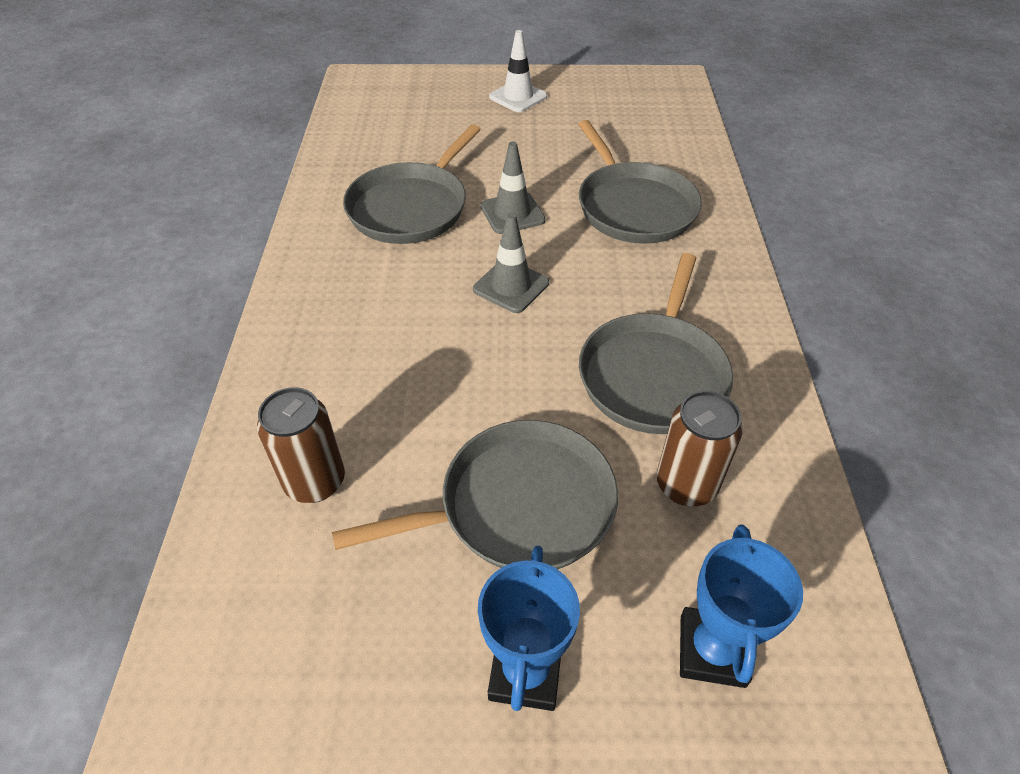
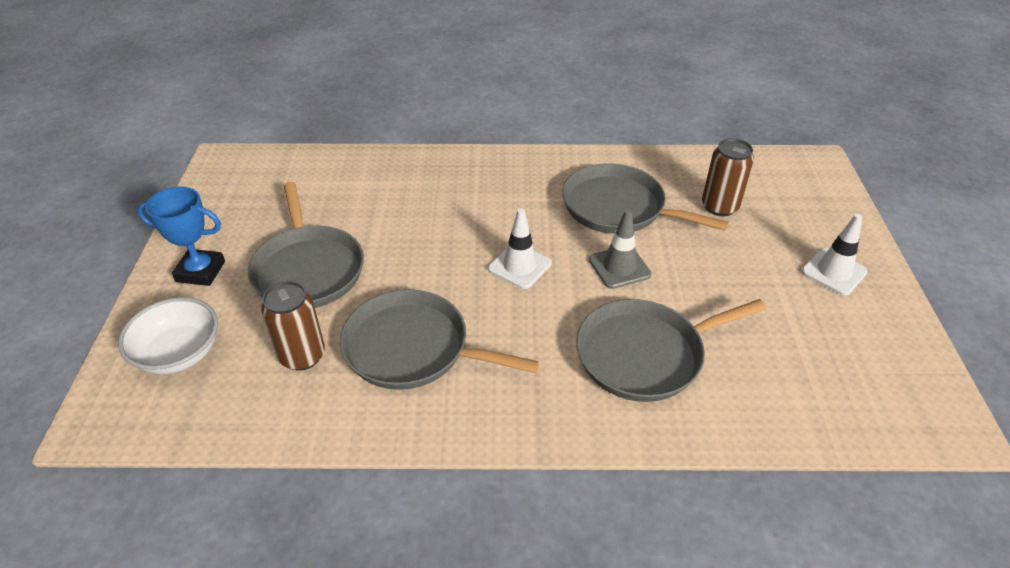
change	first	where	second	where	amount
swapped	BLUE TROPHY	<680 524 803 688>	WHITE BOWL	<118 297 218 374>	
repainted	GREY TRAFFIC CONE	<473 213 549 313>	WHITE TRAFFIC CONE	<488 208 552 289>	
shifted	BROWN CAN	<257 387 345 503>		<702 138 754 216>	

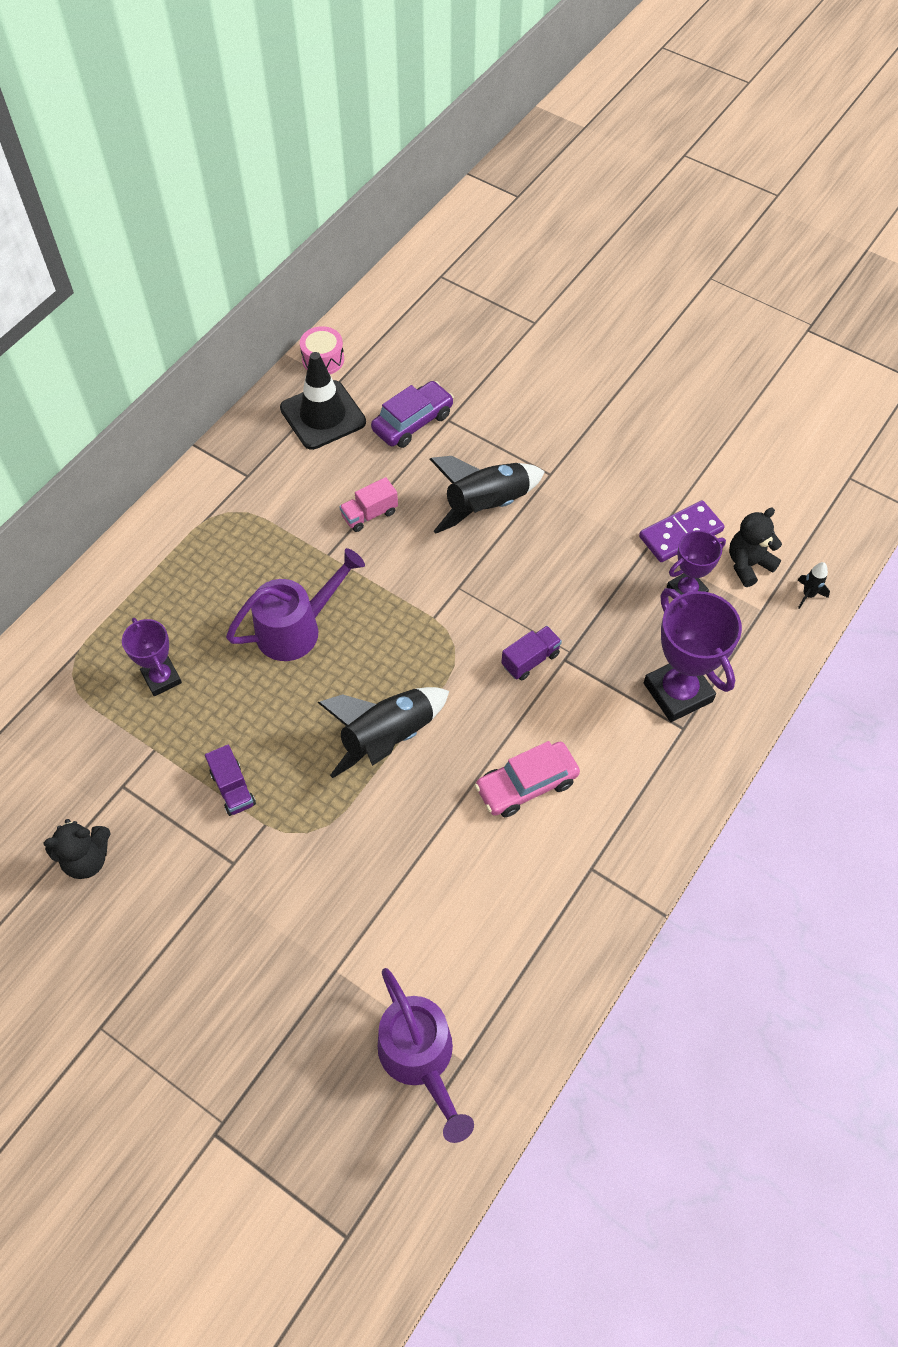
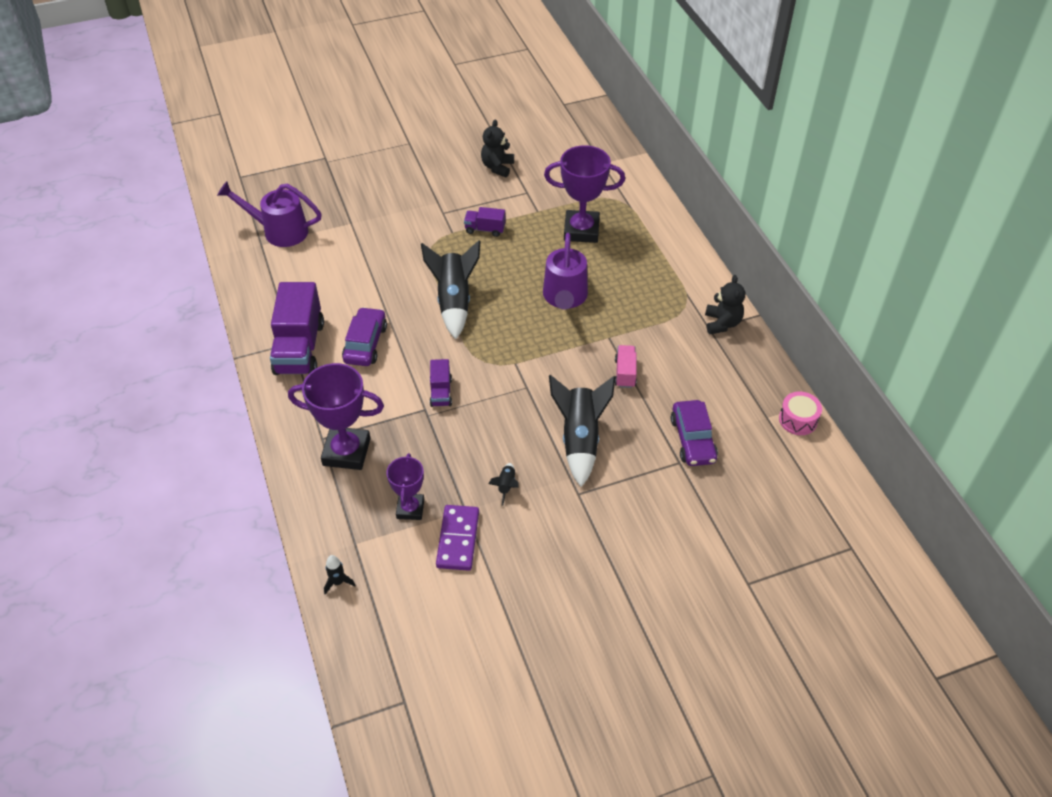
change	first	where	second	where	amount
new			PURPLE TRUCK	<270 282 324 375>	
repainted	PINK CAR	<475 741 580 817>	PURPLE CAR	<342 307 387 366>	
new			BLACK ROCKET	<489 463 519 506>	
scaled	PURPLE TROPHY	<122 618 182 696>		<544 145 625 243>	x1.66
shifted	BLACK TEDDY BEAR	<729 507 782 587>		<705 275 745 334>	
gone	BLACK TRAFFIC CONE	<280 352 366 450>			

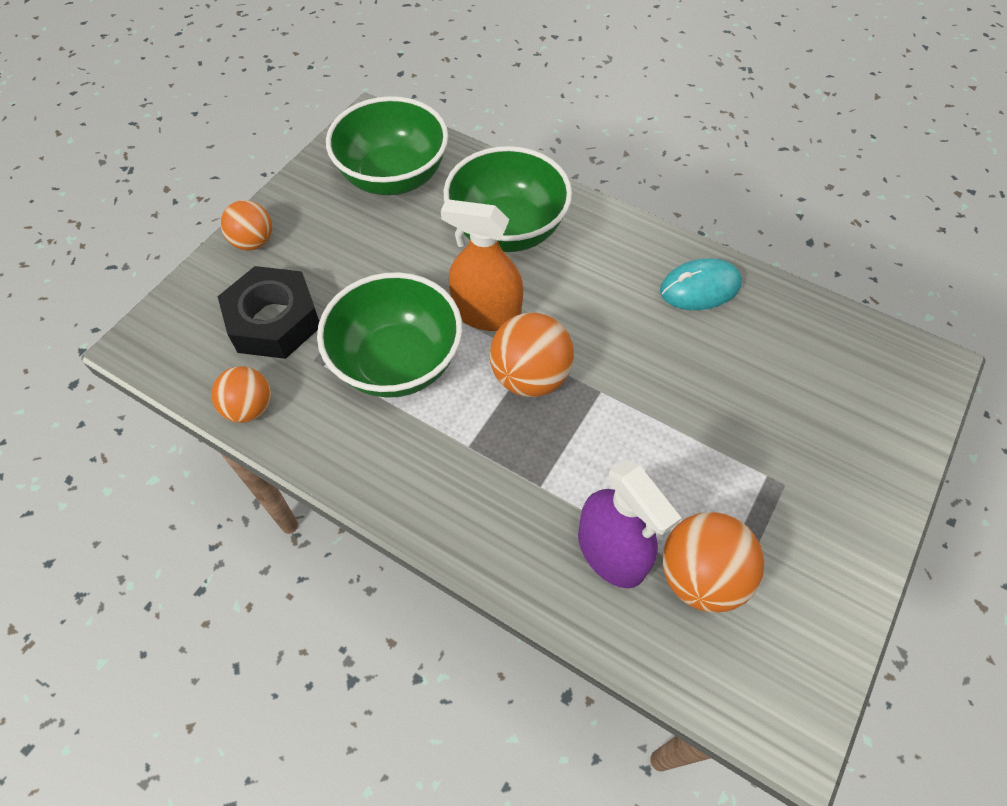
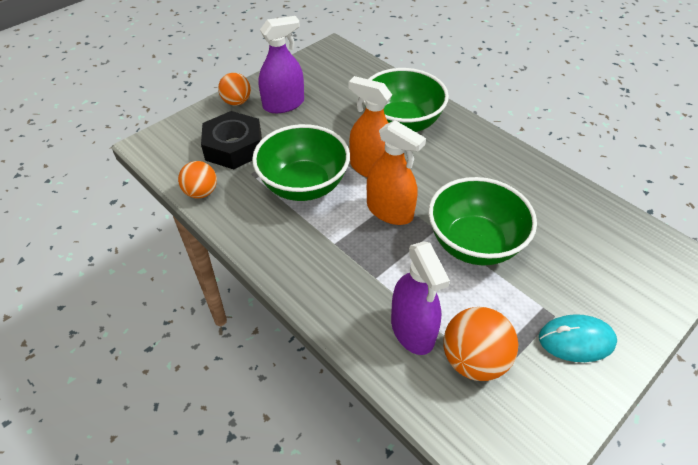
change	first	where	second	where	amount
new			PURPLE SPRAY BOTTLE	<258 16 304 113>	
swapped	ORANGE BALL	<490 313 574 397>	ORANGE SPRAY BOTTLE	<367 120 426 225>	
shifted	GREEN BOWL	<326 96 448 195>		<428 177 537 265>	
shifted	TURQUOISE MOUSE	<660 258 742 310>		<539 314 617 362>	

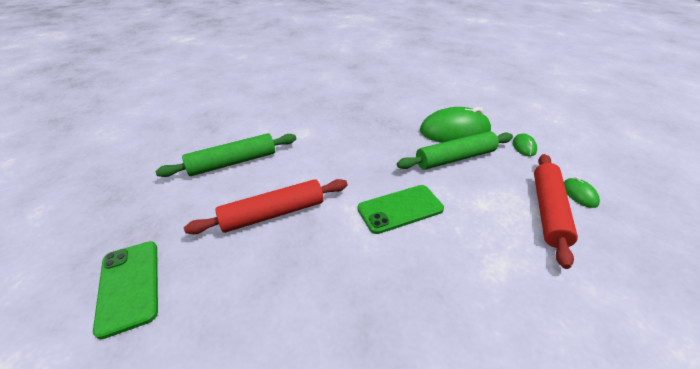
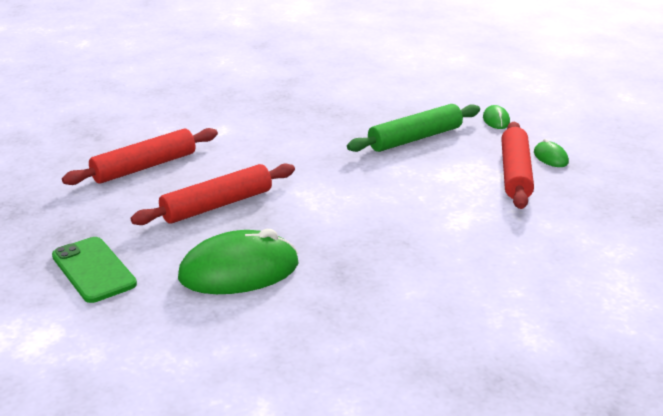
change	first	where	second	where	amount
repainted	GREEN ROLLING PIN	<155 133 296 177>	RED ROLLING PIN	<62 128 218 185>	
shifted	GREEN MOUSE	<420 107 491 143>		<178 229 298 294>	
gone	GREEN PHONE	<358 185 444 234>			

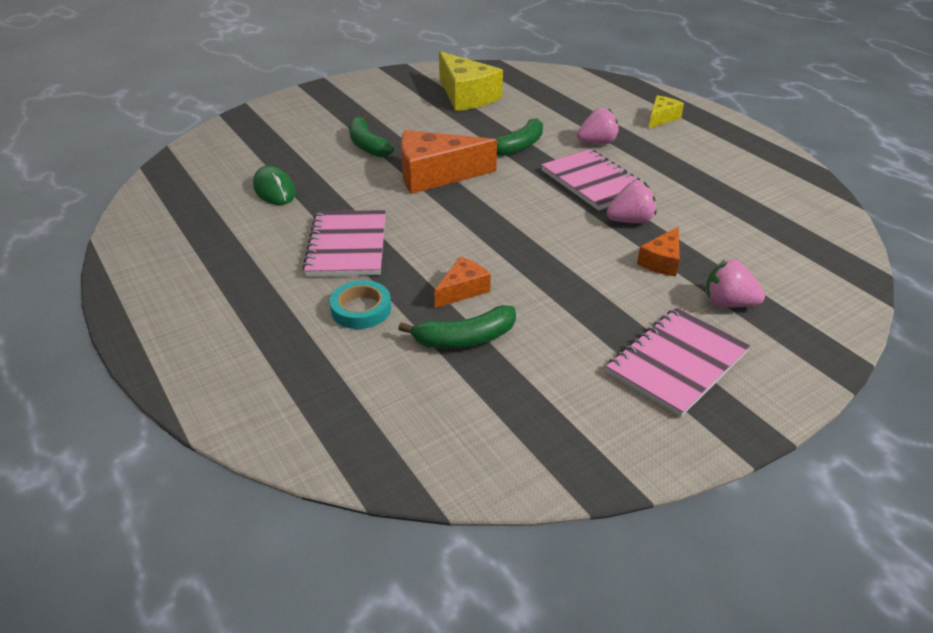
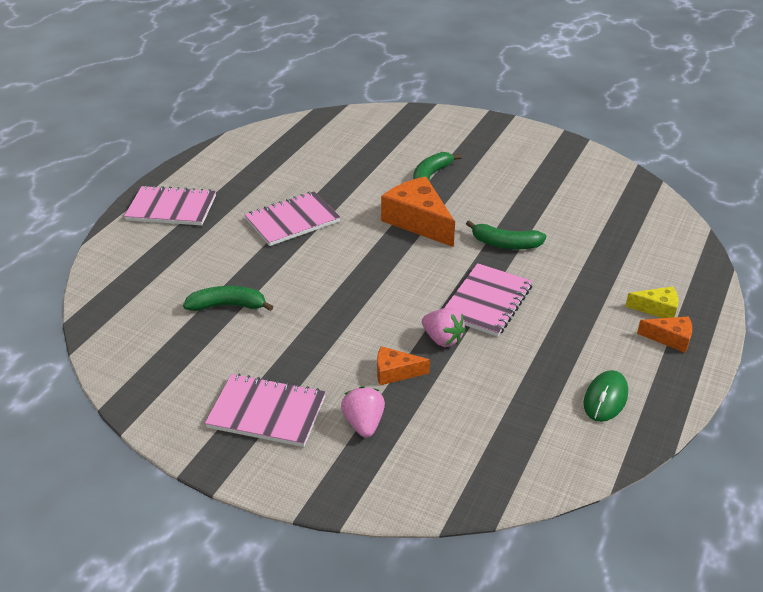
change	first	where	second	where	amount
new			PINK NOTEBOOK	<124 185 216 225>	
rotated	GREEN BANANA	<398 305 516 349>		<183 286 273 311>	135 degrees clockwise
shifted	GREEN MOUSE	<253 166 296 205>		<584 370 628 422>	
shifted	ORANGE CHEESE	<434 257 491 308>		<637 316 692 353>	
gone	TURQUOISE TAPE	<330 280 391 329>			
gone	YELLOW CHEESE	<439 51 503 111>			
gone	PINK STRAWBERRY	<577 108 619 144>			

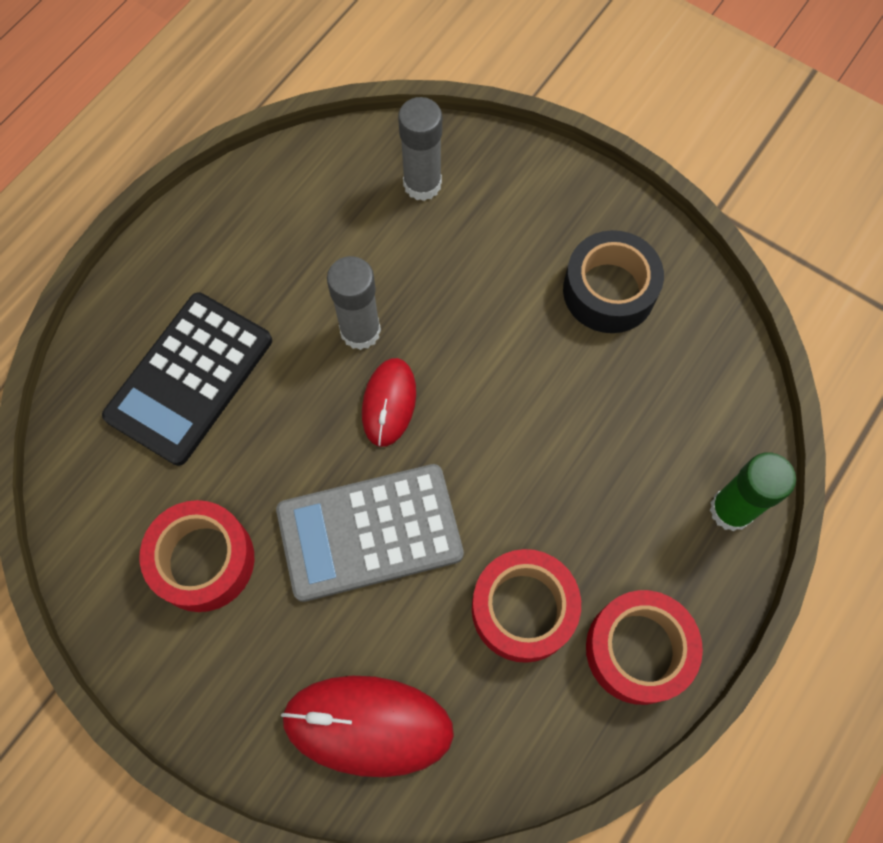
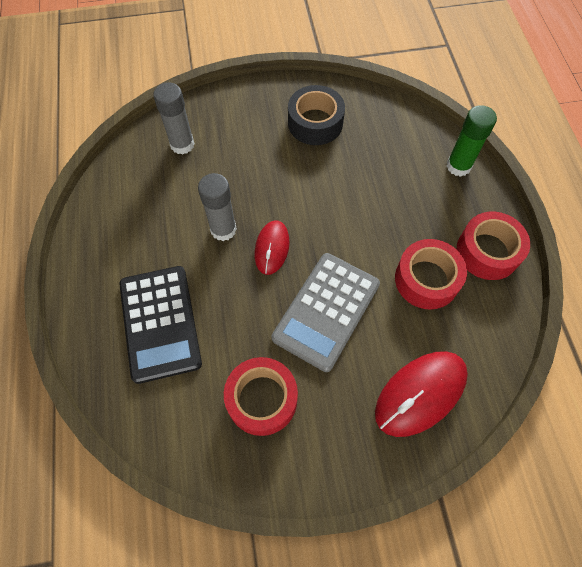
change	first	where	second	where	amount
rotated	RED MOUSE	<362 358 416 447>		<255 220 290 275>	45 degrees clockwise

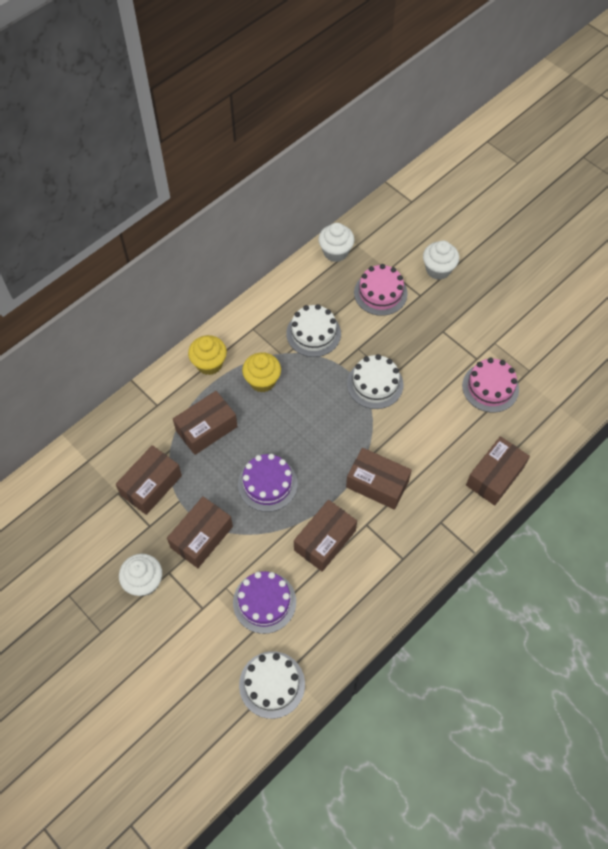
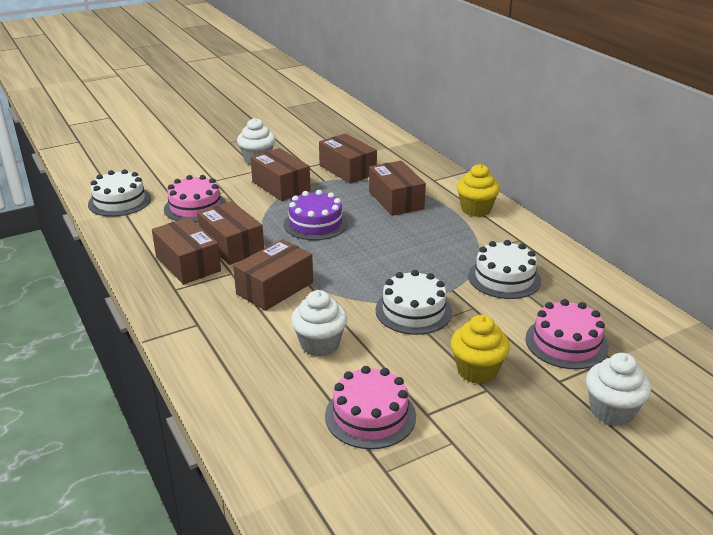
change	first	where	second	where	amount
shifted	BROWN BOX	<466 436 530 506>		<152 217 221 284>	
repainted	PURPLE CAKE	<233 571 296 634>	PINK CAKE	<164 175 227 222>	
shifted	WHITE CUPCAKE	<318 223 354 262>		<291 290 347 357>	
shifted	YELLOW CUPCAKE	<242 352 281 392>		<451 315 510 384>	

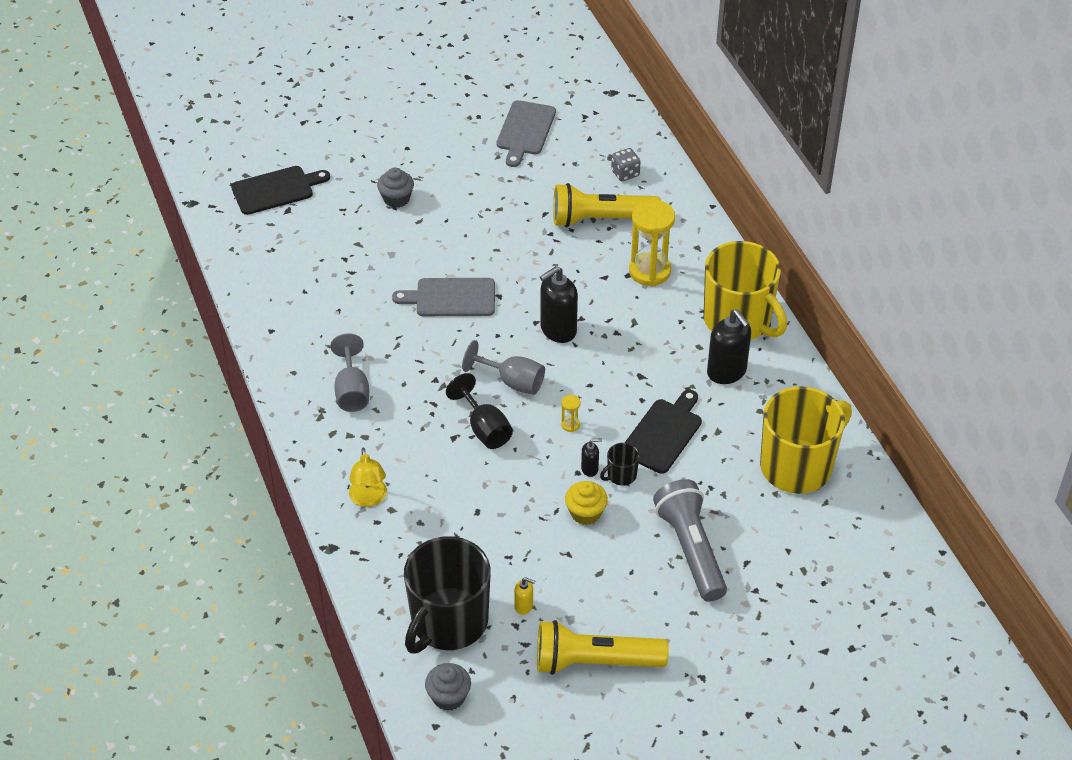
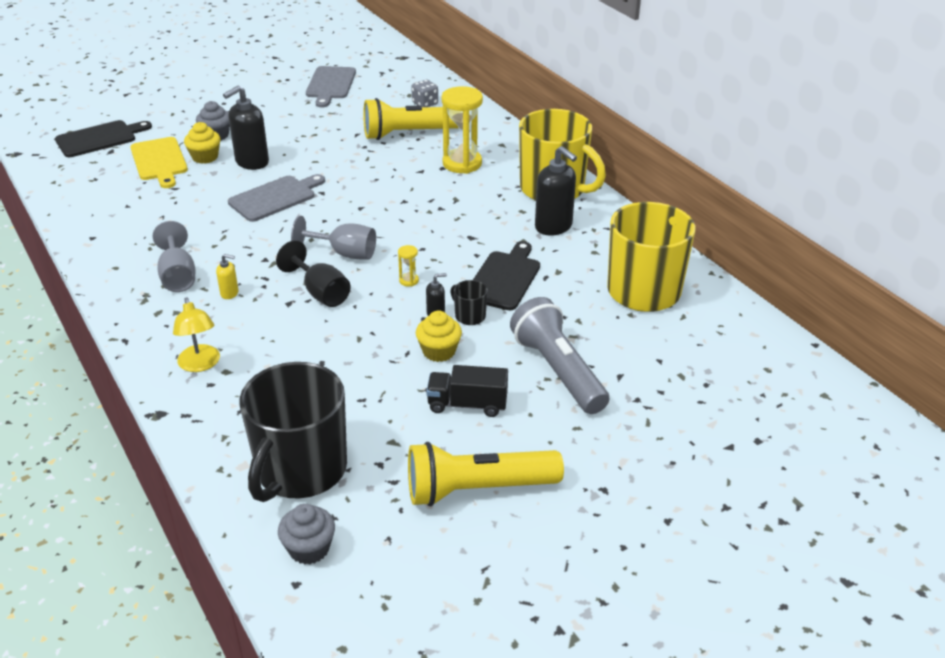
change	first	where	second	where	amount
new			YELLOW CUTTING BOARD	<130 137 188 188>	
new			YELLOW CUPCAKE	<184 122 221 164>	
shifted	YELLOW SOAP DISPENSER	<514 577 535 615>		<216 254 238 299>	
shifted	BLACK SOAP DISPENSER	<540 266 578 343>		<223 85 269 170>	
rotated	GREY CUTTING BOARD	<392 278 495 316>		<228 174 325 222>	150 degrees clockwise
new			BLACK TRUCK	<426 365 508 417>	
rotated	BLACK MUG	<600 443 640 486>		<450 280 488 325>	90 degrees clockwise

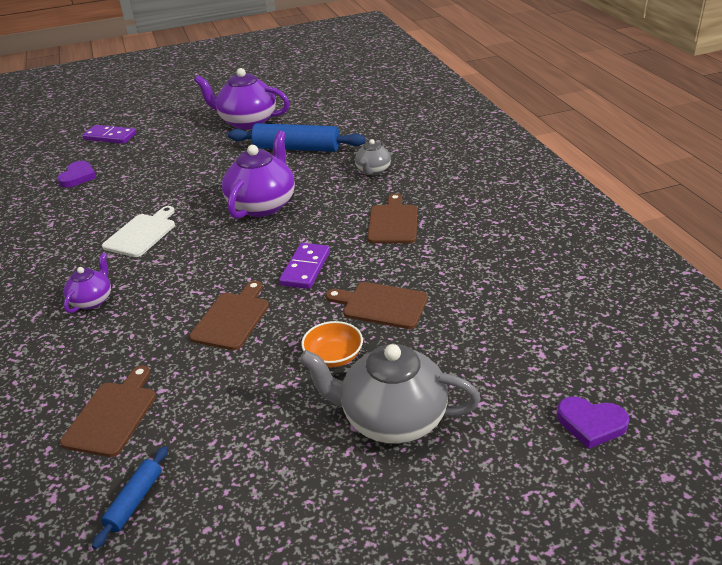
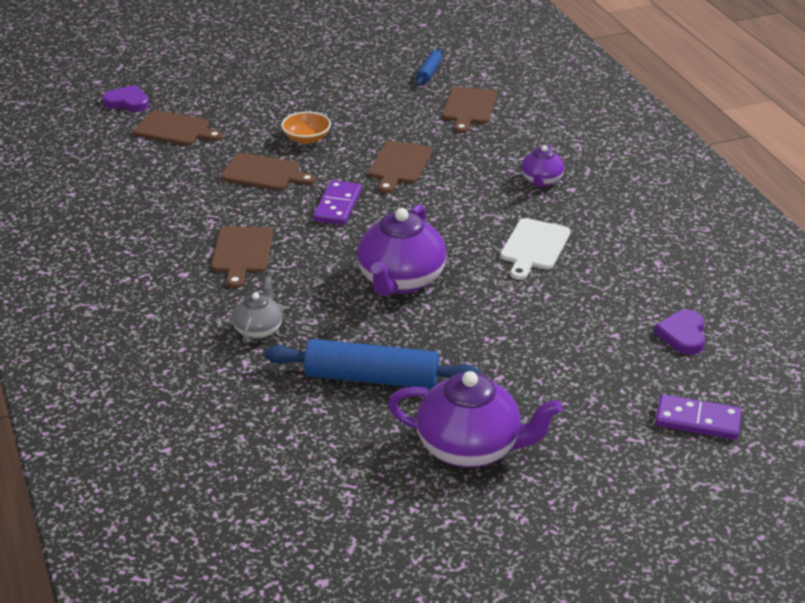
change	first	where	second	where	amount
new			BROWN CUTTING BOARD	<133 110 223 145>	
gone	GREY TEAPOT	<299 344 481 444>			

